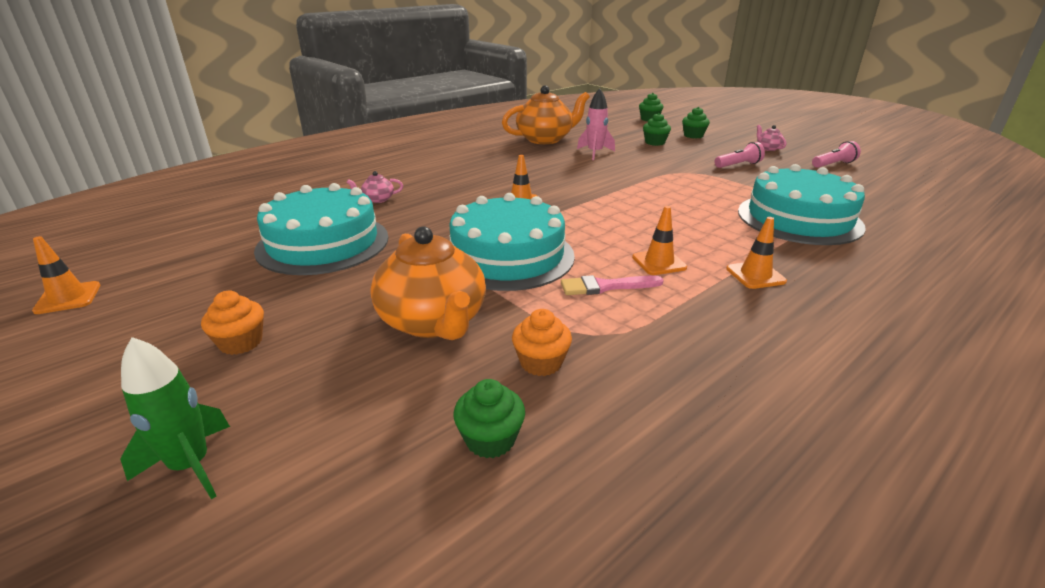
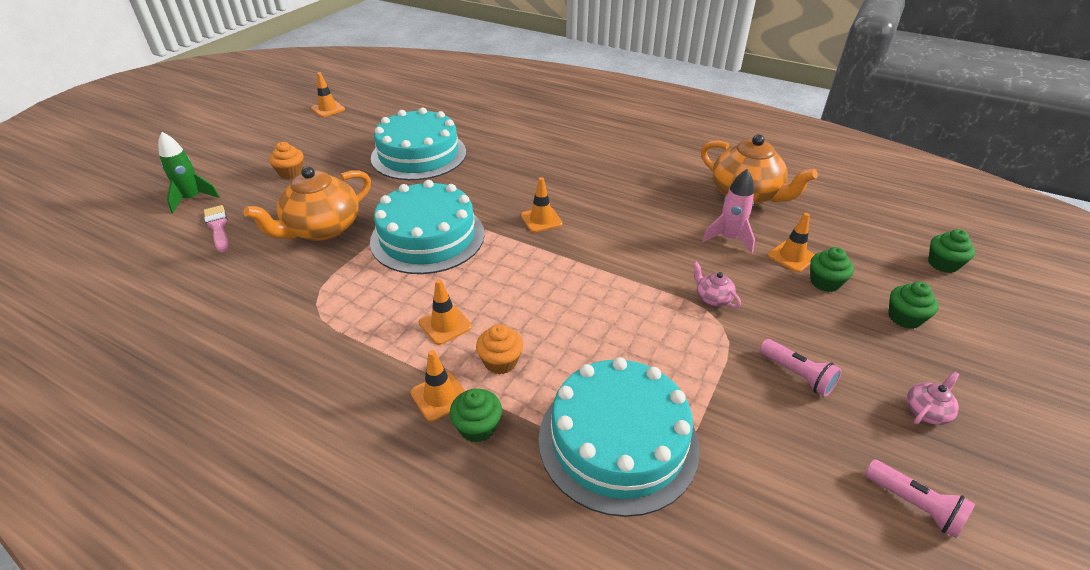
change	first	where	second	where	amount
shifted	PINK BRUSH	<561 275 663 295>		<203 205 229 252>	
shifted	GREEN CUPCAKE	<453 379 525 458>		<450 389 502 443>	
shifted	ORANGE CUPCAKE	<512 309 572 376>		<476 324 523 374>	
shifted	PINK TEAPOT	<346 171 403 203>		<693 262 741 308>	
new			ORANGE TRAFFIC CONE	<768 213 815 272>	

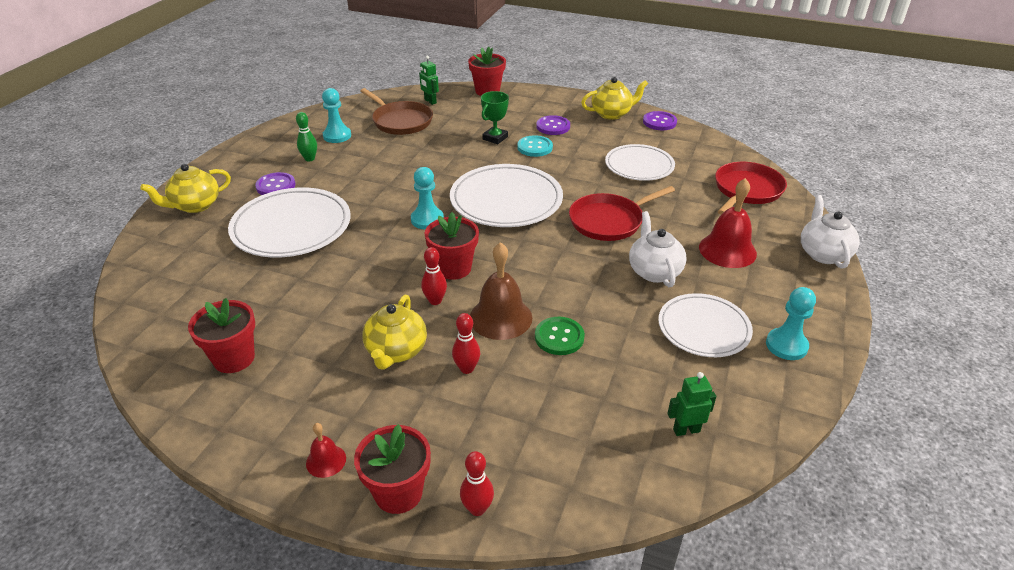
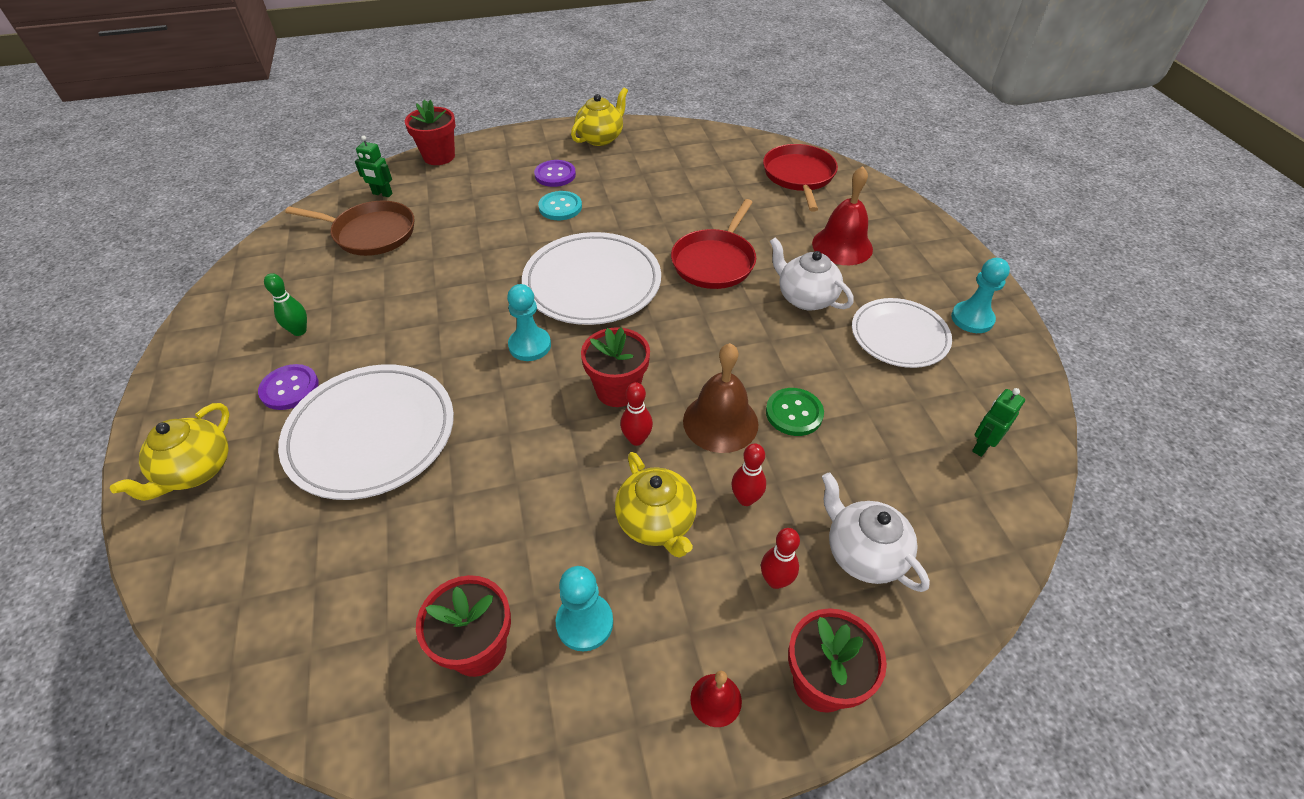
change	first	where	second	where	amount
shifted	TURQUOISE PAWN	<322 88 351 143>		<556 566 613 651>	
shifted	RED BOWLING PIN	<460 451 494 516>		<761 528 800 589>	
shifted	WHITE TEAPOT	<801 195 860 269>		<822 472 930 592>	
gone	GREEN TROPHY	<481 91 509 144>			
gone	WHITE PLATE	<605 144 675 181>			
gone	PURPLE BUTTON	<643 111 677 130>			

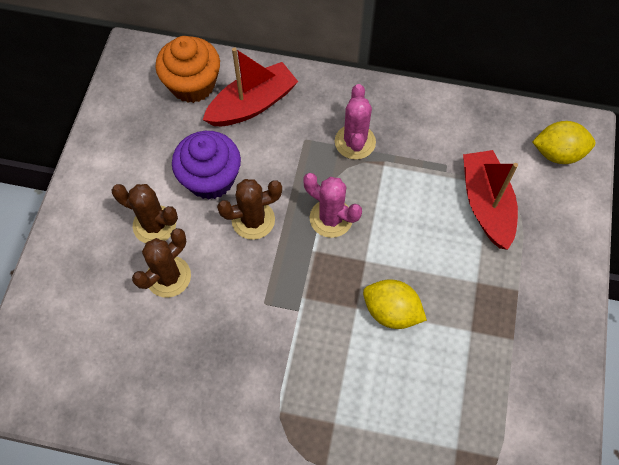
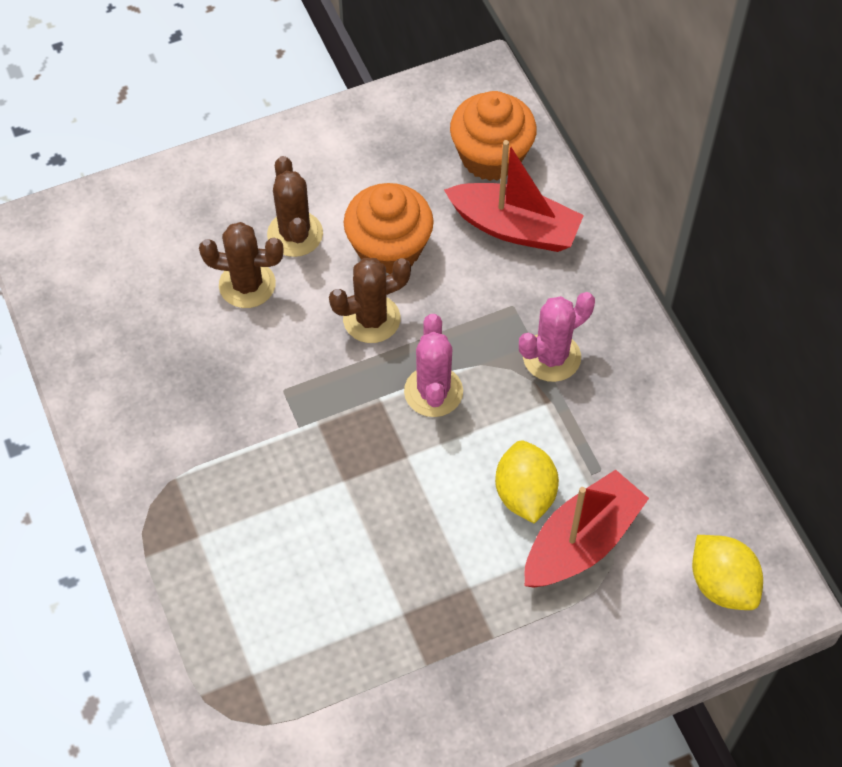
change	first	where	second	where	amount
rotated	BROWN CACTUS	<217 179 282 240>		<329 258 411 343>	60 degrees counterclockwise
repainted	PURPLE CUPCAKE	<172 131 241 200>	ORANGE CUPCAKE	<343 183 434 274>	
shifted	YELLOW LEMON	<363 279 427 329>		<495 441 559 524>	

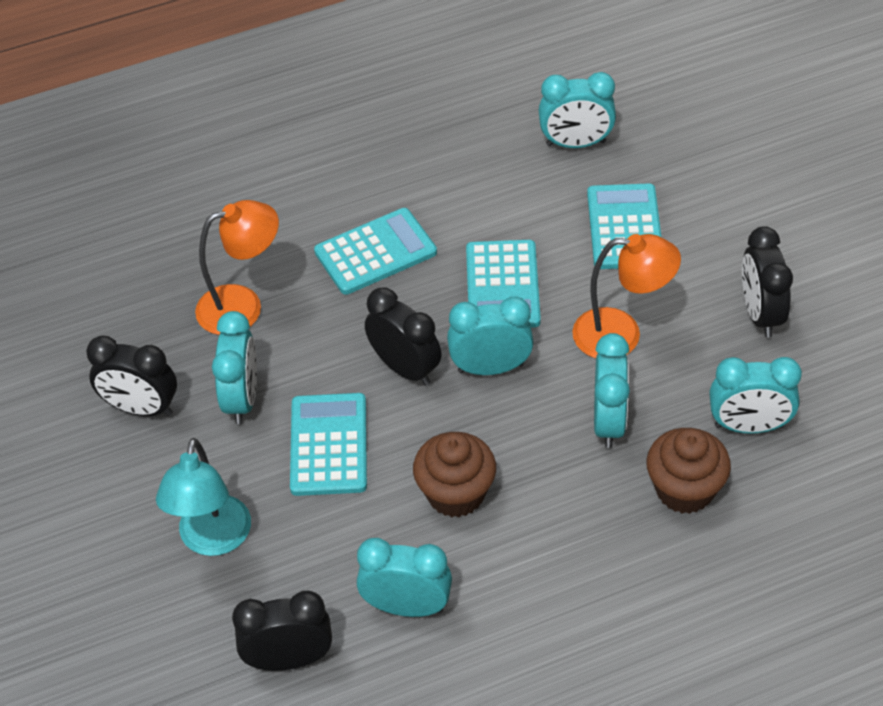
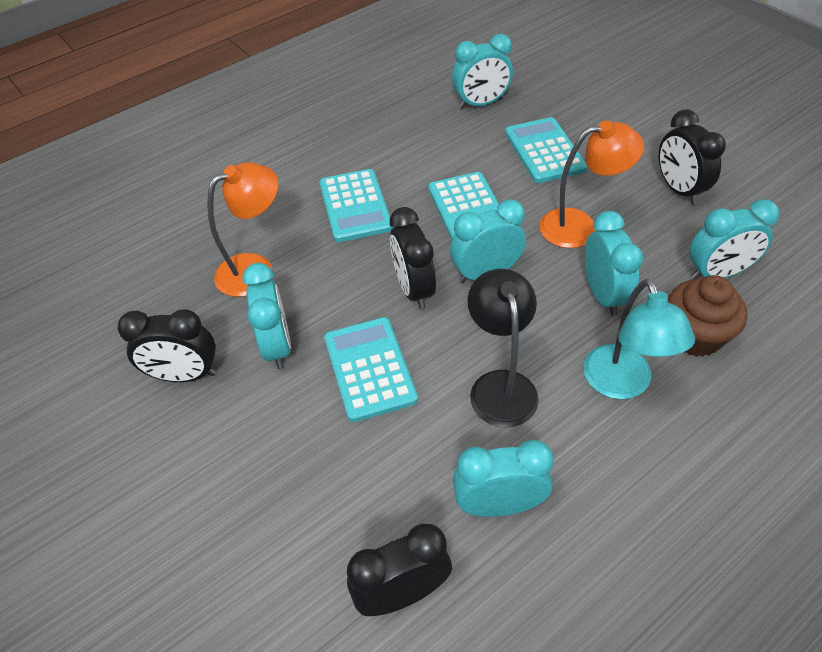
change	first	where	second	where	amount
rotated	TURQUOISE CALCULATOR	<314 208 437 295>		<319 169 393 242>	120 degrees clockwise
rotated	BLACK CLOCK	<365 287 442 386>		<390 207 436 309>	135 degrees counterclockwise
swapped	BROWN CUPCAKE	<413 432 496 517>	BLACK LAMP	<467 269 539 428>	
shifted	TURQUOISE LAMP	<156 438 251 556>		<583 279 695 399>	

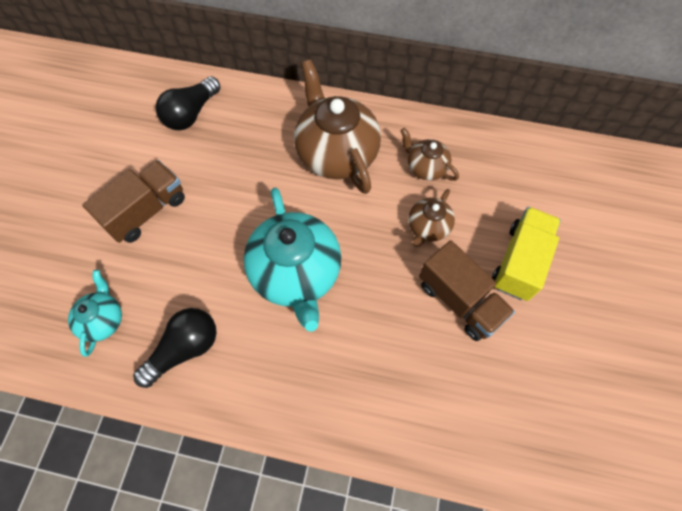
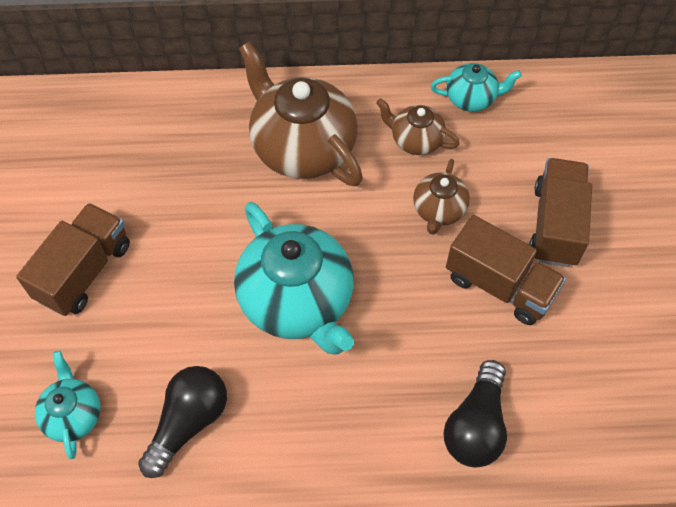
change	first	where	second	where	amount
new			TURQUOISE TEAPOT	<431 63 522 112>	
shifted	BLACK LIGHT BULB	<156 76 220 130>		<443 360 507 468>	
repainted	YELLOW TRUCK	<492 207 561 301>	BROWN TRUCK	<529 158 592 267>	

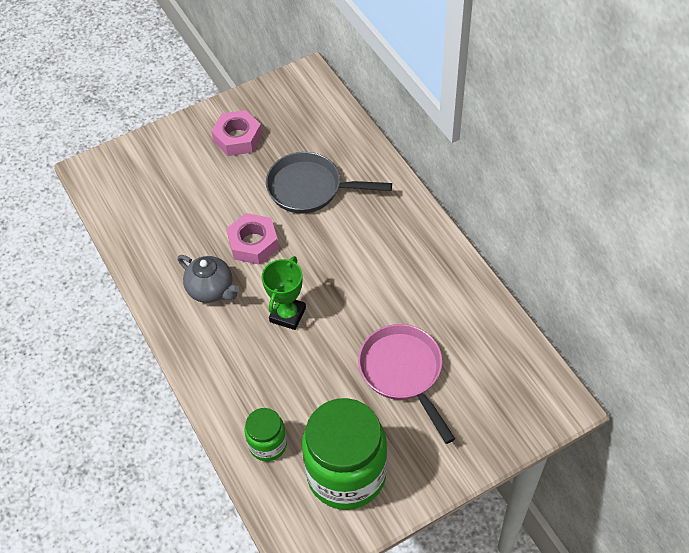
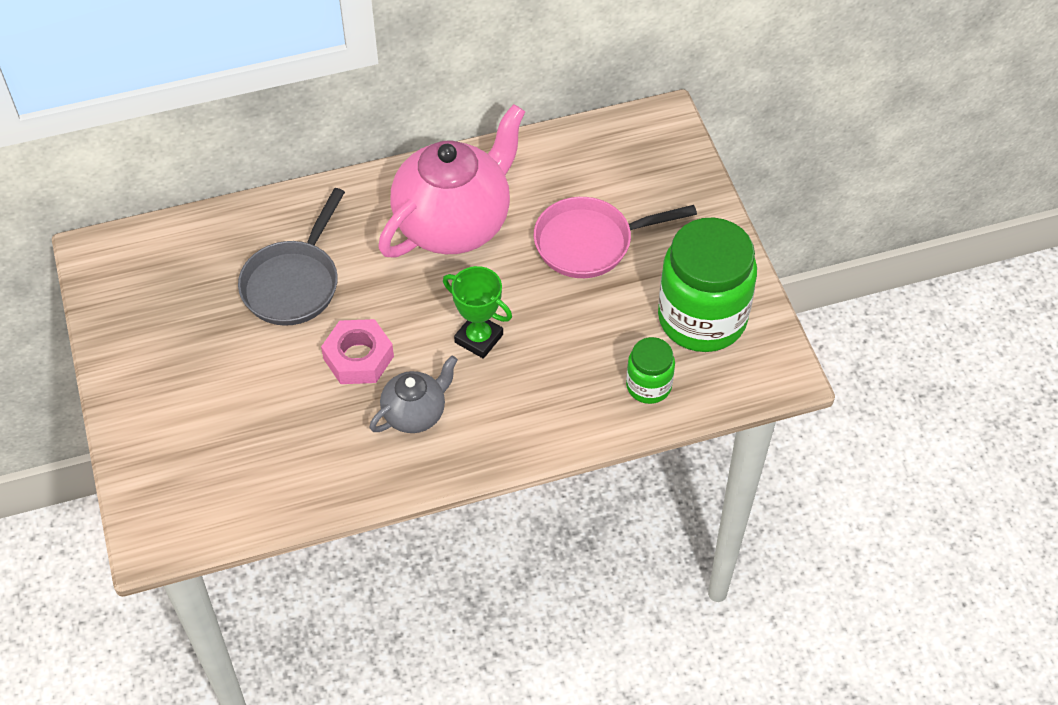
change	first	where	second	where	amount
new			PINK TEAPOT	<378 104 525 257>	
gone	PINK NUT	<211 110 262 156>			

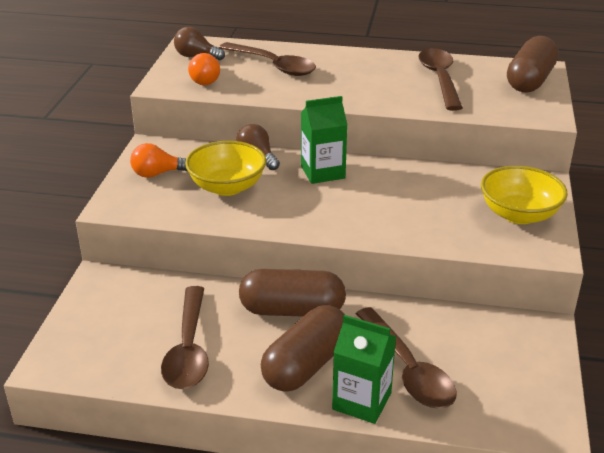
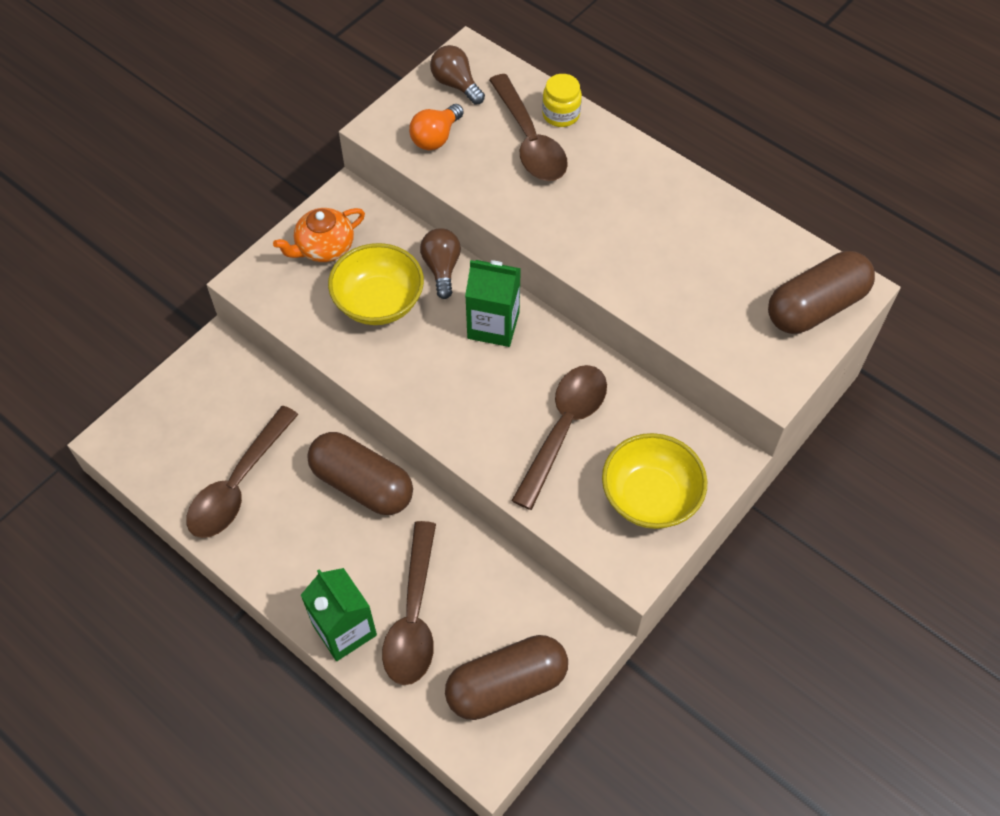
change	first	where	second	where	amount
swapped	ORANGE LIGHT BULB	<130 143 187 178>	ORANGE TEAPOT	<273 208 365 262>	
shifted	BROWN CAPSULE	<261 305 345 392>		<445 635 568 720>	
shifted	BROWN SPOON	<418 48 463 111>		<511 365 607 510>	
new			YELLOW JAR	<542 74 582 127>	

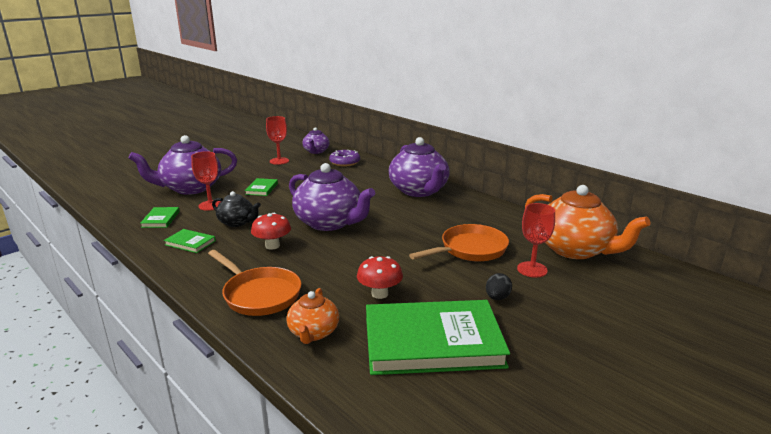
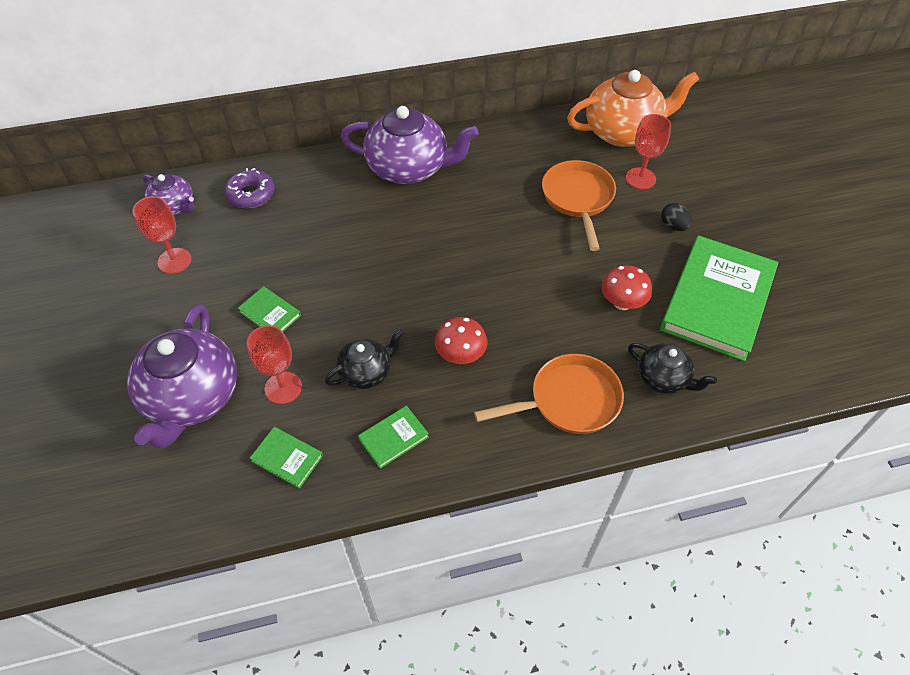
change	first	where	second	where	amount
repainted	ORANGE TEAPOT	<286 288 339 344>	BLACK TEAPOT	<628 343 717 394>	
gone	PURPLE TEAPOT	<289 163 375 231>			

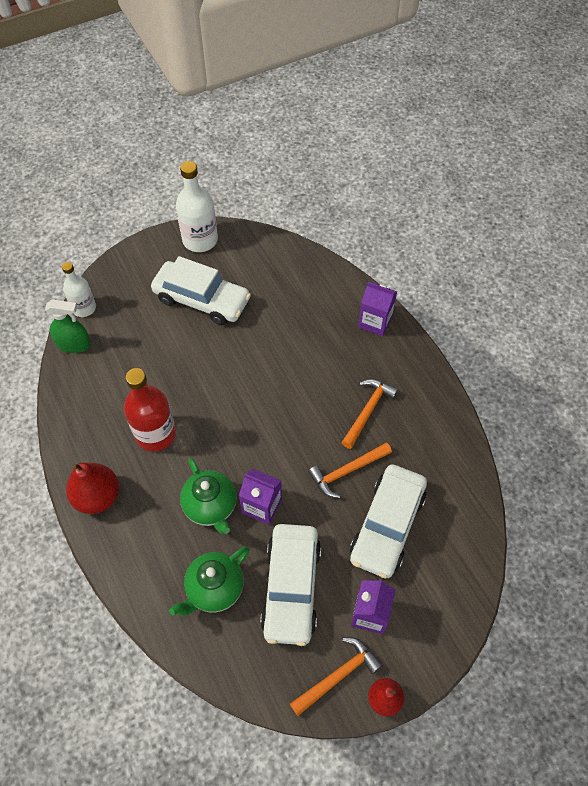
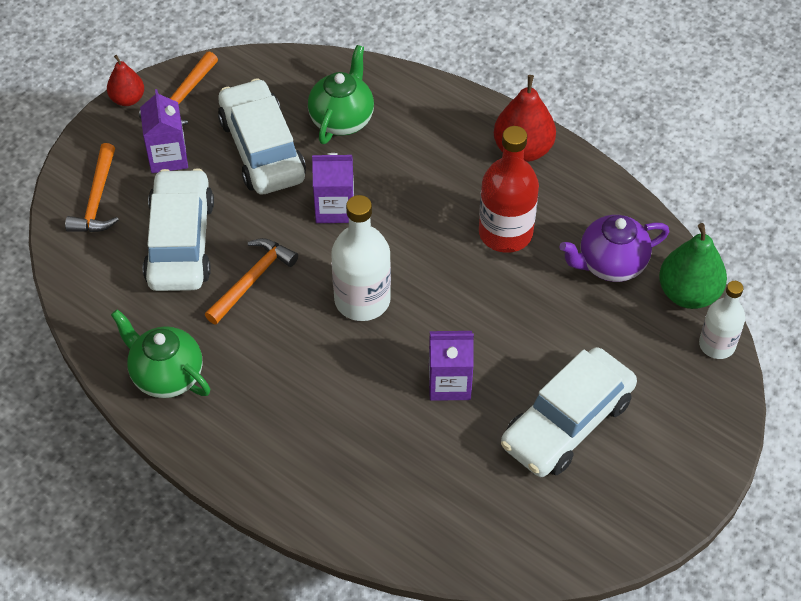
change	first	where	second	where	amount
shifted	ORANGE HAMMER	<341 379 398 449>		<65 143 119 232>	
shifted	GREEN TEAPOT	<180 458 237 535>		<111 309 210 398>	
shifted	WHITE BOTTLE	<176 161 218 252>		<331 195 391 321>	
shifted	PURPLE CARTON	<358 282 397 336>		<429 331 474 401>	
rotated	WHITE CAR	<151 256 251 325>		<501 347 637 477>	45 degrees counterclockwise
new			PURPLE TEAPOT	<560 215 669 282>	
swapped	GREEN SPRAY BOTTLE	<45 300 91 353>	GREEN PEAR	<659 223 727 309>	

